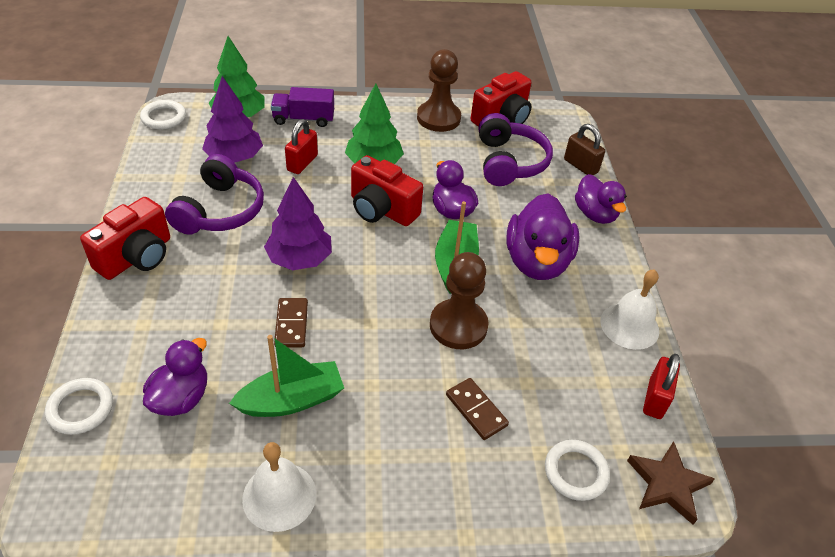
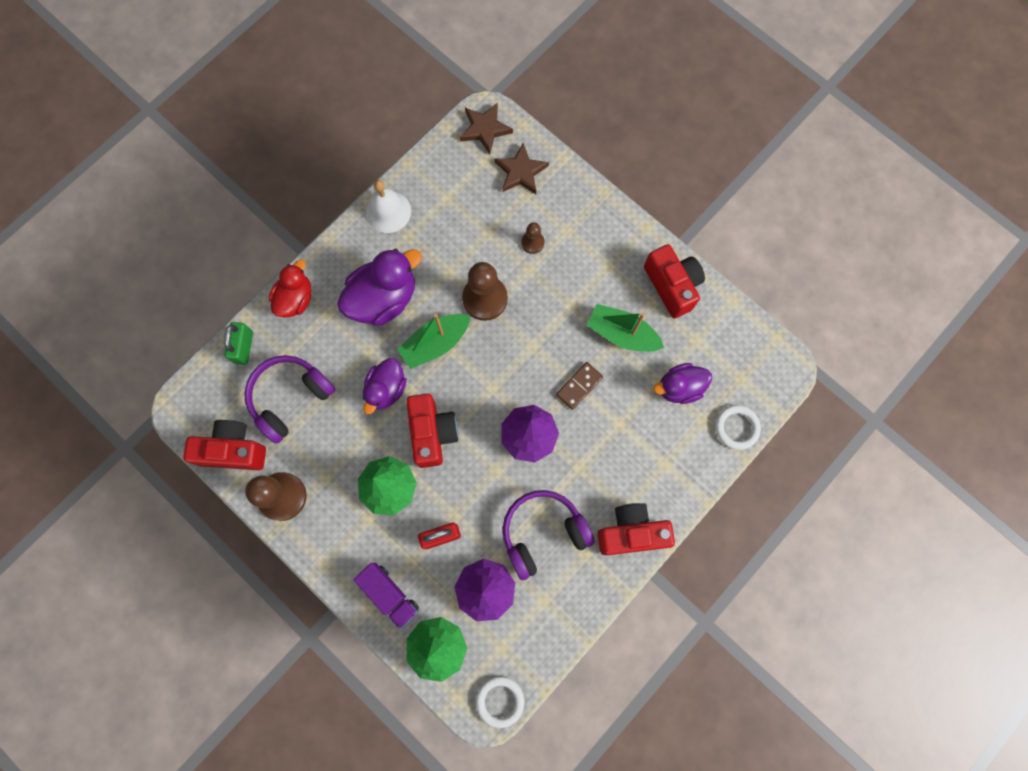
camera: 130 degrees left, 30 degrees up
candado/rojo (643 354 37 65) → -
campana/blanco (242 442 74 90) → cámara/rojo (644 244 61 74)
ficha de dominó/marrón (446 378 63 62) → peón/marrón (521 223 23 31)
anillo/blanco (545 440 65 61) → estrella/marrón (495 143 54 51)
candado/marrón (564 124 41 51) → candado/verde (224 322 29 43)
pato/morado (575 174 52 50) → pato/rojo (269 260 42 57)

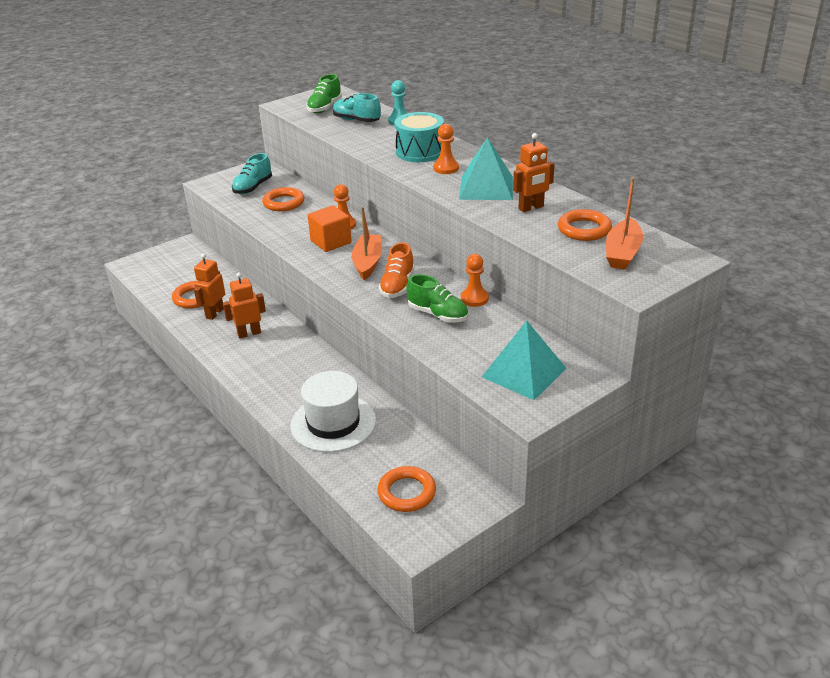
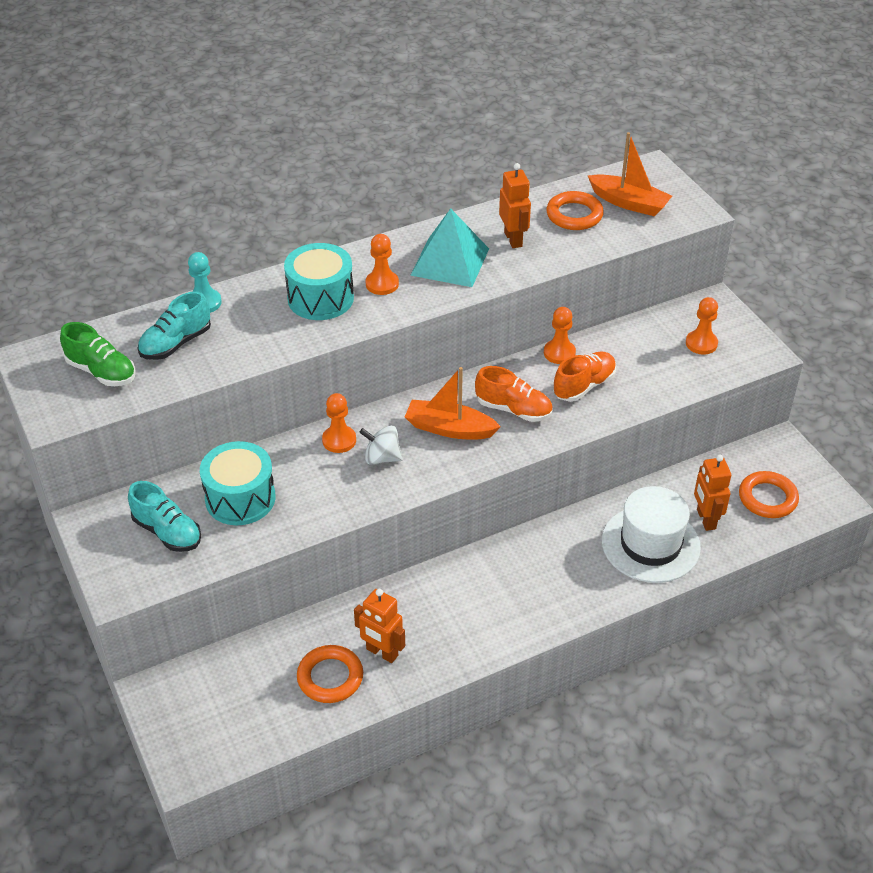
camera: 80 degrees left, 10 degrees up
robot/naranja (223 273 43 65) → robot/naranja (694 455 37 76), relocated
anillo/naranja (262 187 42 24) → tambor/turquesa (200 441 75 84)
cubo/naranja (308 205 44 47) → peonza/blanco (359 426 44 39)
pirámide/turquesa (482 321 85 79) → peón/naranja (686 297 32 58)
zapato/verde (406 274 62 49) → zapato/naranja (553 352 63 50)

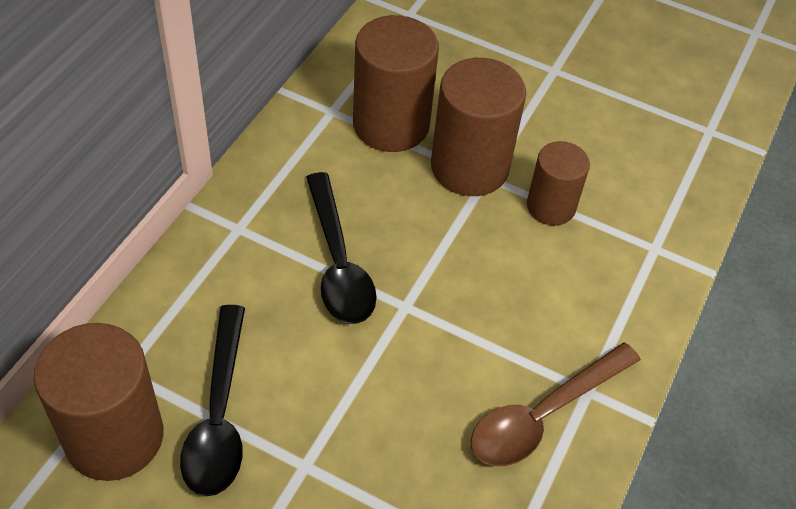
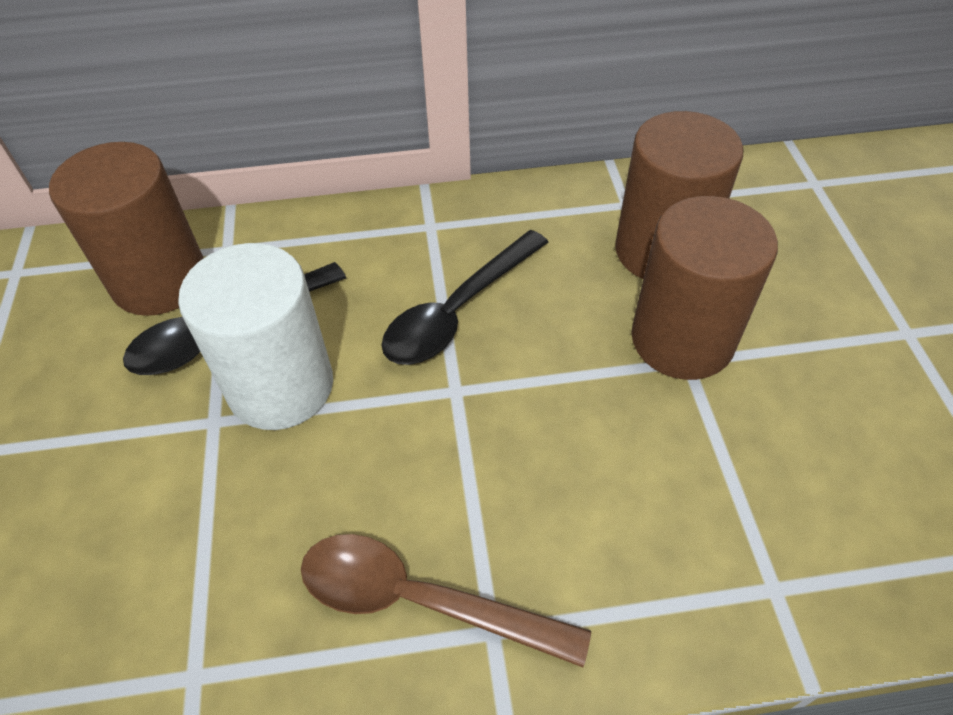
camera: 60 degrees right, 0 degrees up
cilindro/marrón (527 141 63 84) → -
- → cilindro/blanco (178 243 155 187)

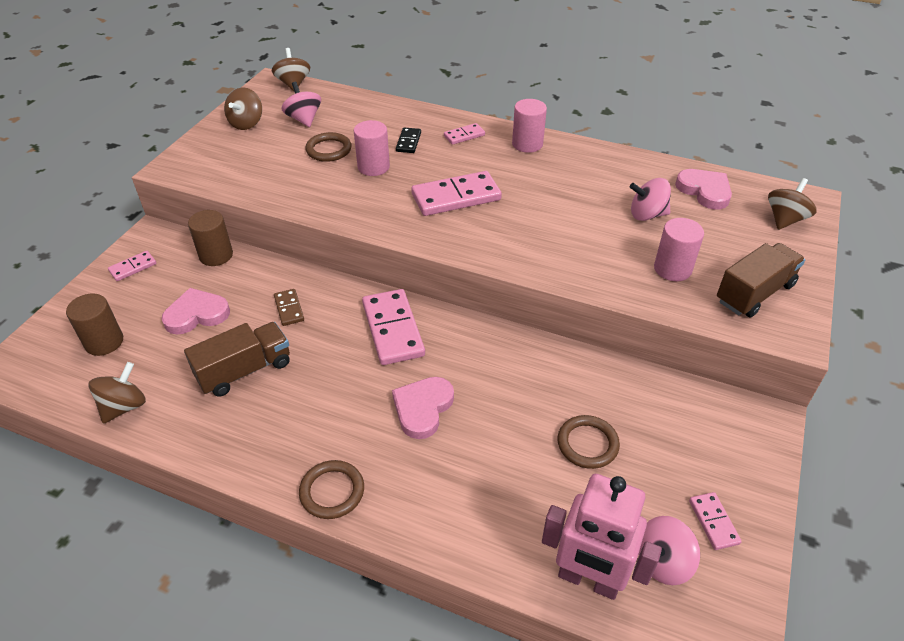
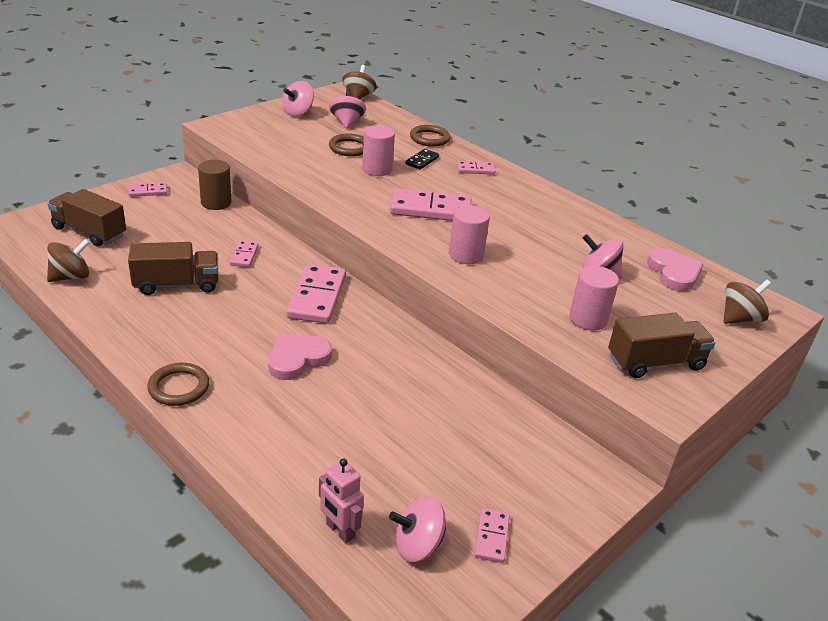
camera: 20 degrees right, 10 degrees down
corazón/rosa (162 288 68 46) → -
cilindro/rosa (512 99 35 54) → cilindro/rosa (449 205 41 59), relocated
anillo/marrón (557 415 63 54) → anillo/marrón (410 125 40 21), relocated
cilindro/marrón (66 294 57 62) → camión/marrón (47 189 79 58)
peonza/marrón (224 88 38 42) → peonza/rosa (282 81 32 36)
ficha de dominó/marrón (274 289 30 37) → ficha de dominó/rosa (230 240 29 27)
robot/rosa (542 474 120 126) → robot/rosa (319 458 45 85), x0.56

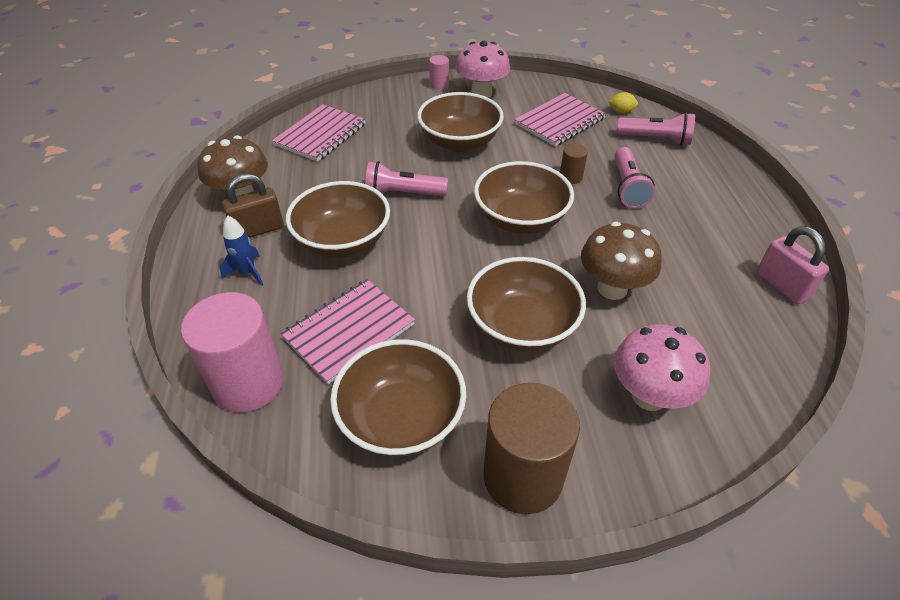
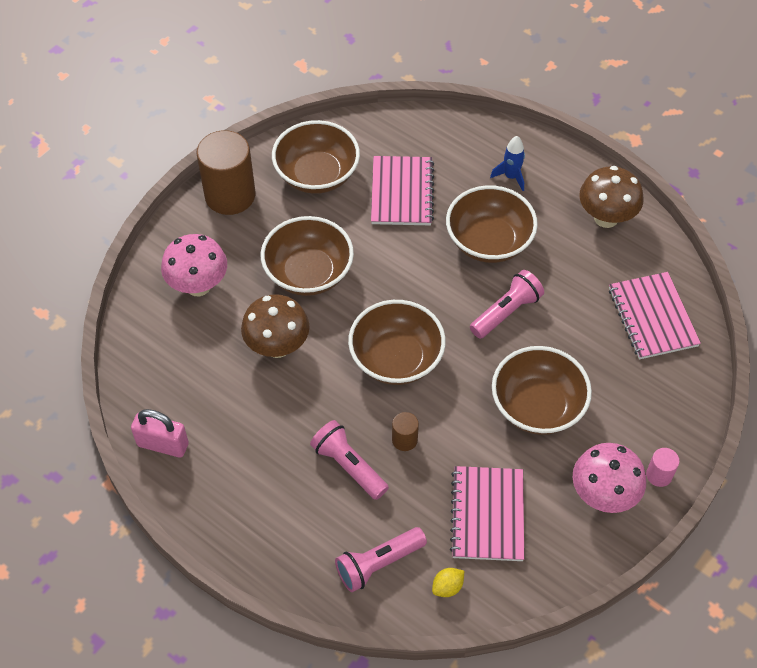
camera: 135 degrees right, 10 degrees up
cilindro/rosa (181 292 103 121) → -
candado/marrón (222 174 62 64) → -

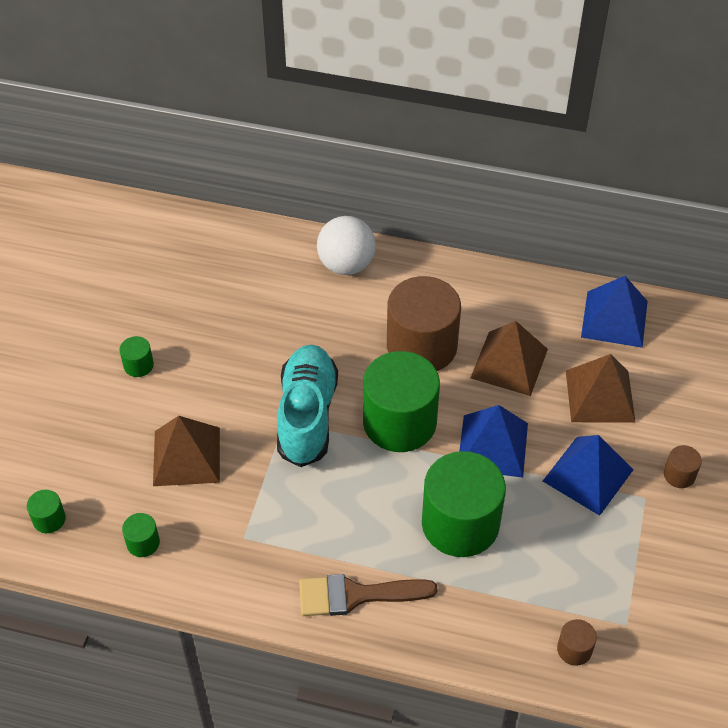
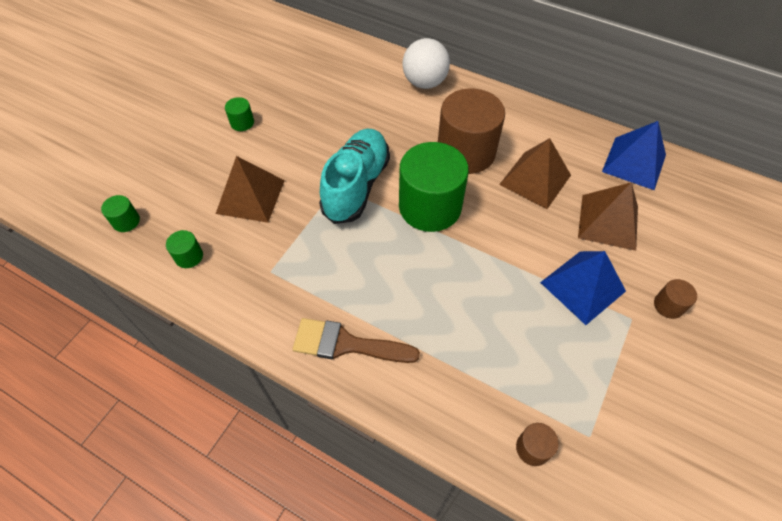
camera: 15 degrees right, 5 degrees up
cilindro/verde (422 451 84 106) → -
pirámide/azul (459 405 69 73) → -

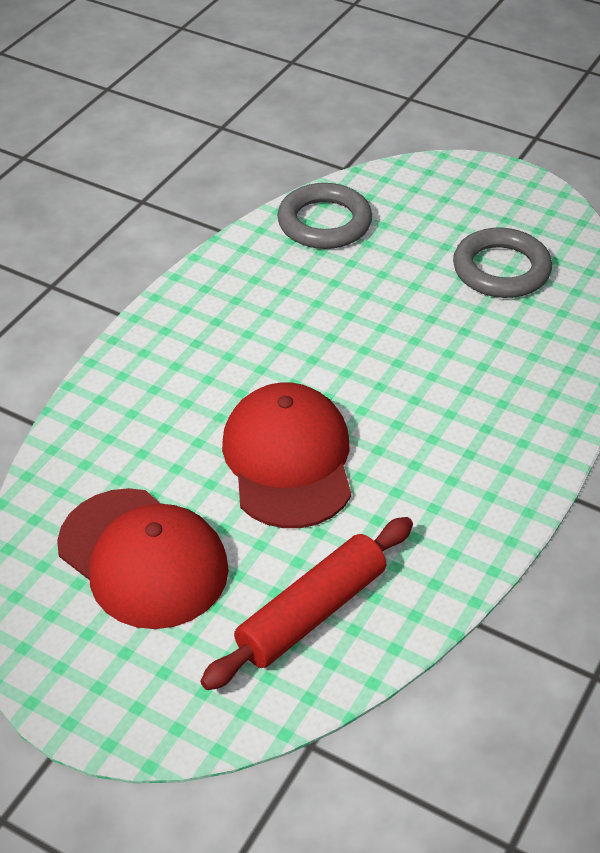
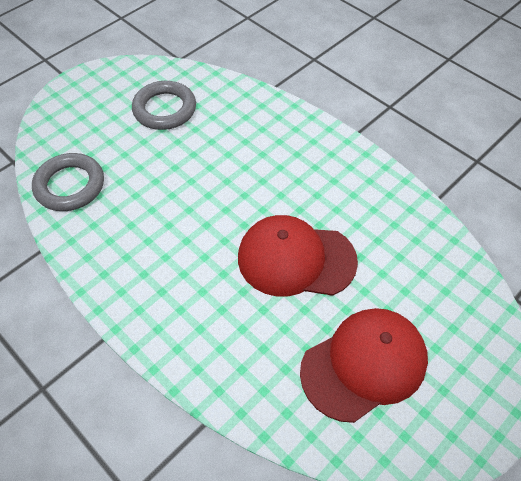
camera: 75 degrees left, 10 degrees up
rodillo/rojo (200 517 213 173) → -

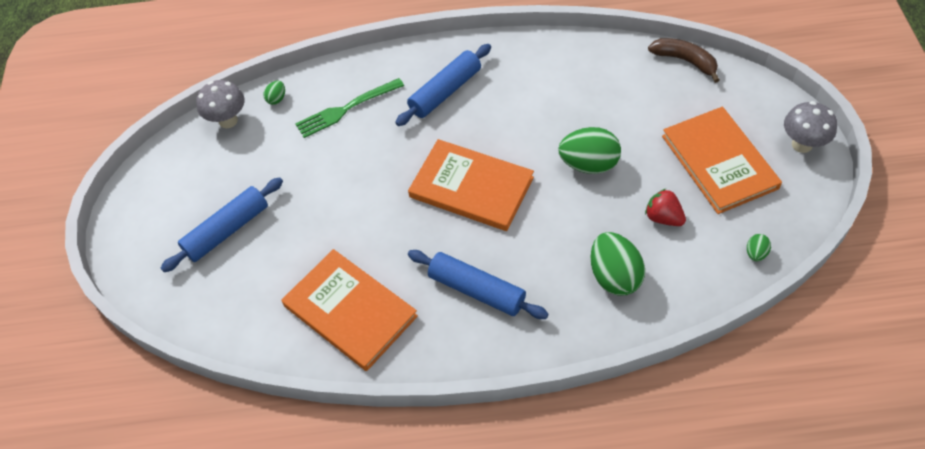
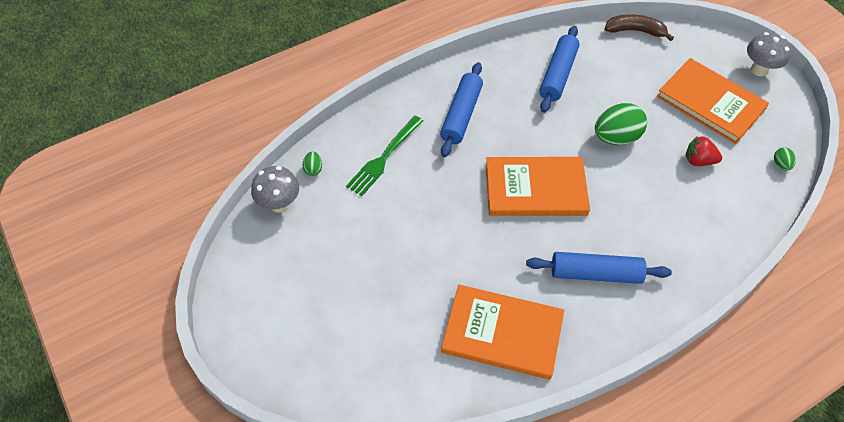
camera: 30 degrees left, 0 degrees up
huevo/verde (591 232 54 64) → -
rodillo/azul (161 178 122 94) → rodillo/azul (539 26 41 87), relocated

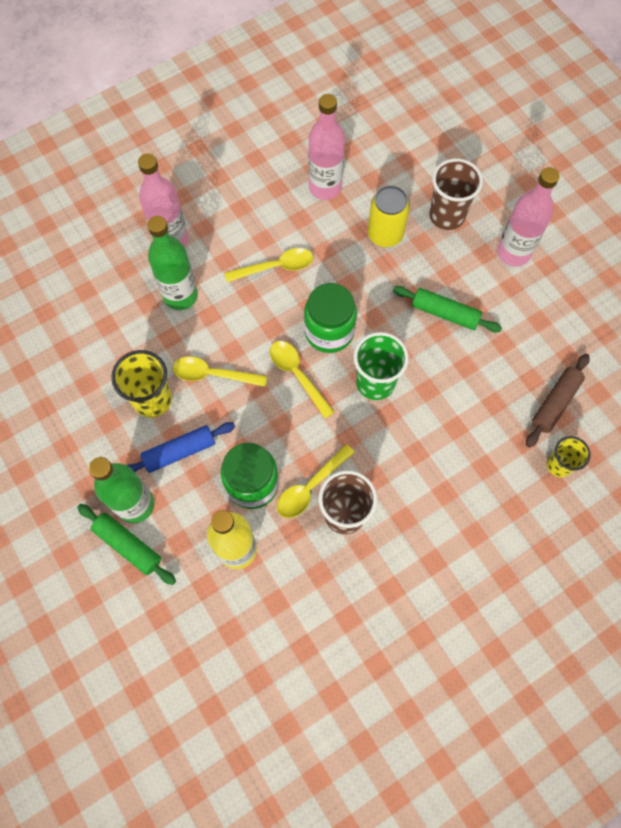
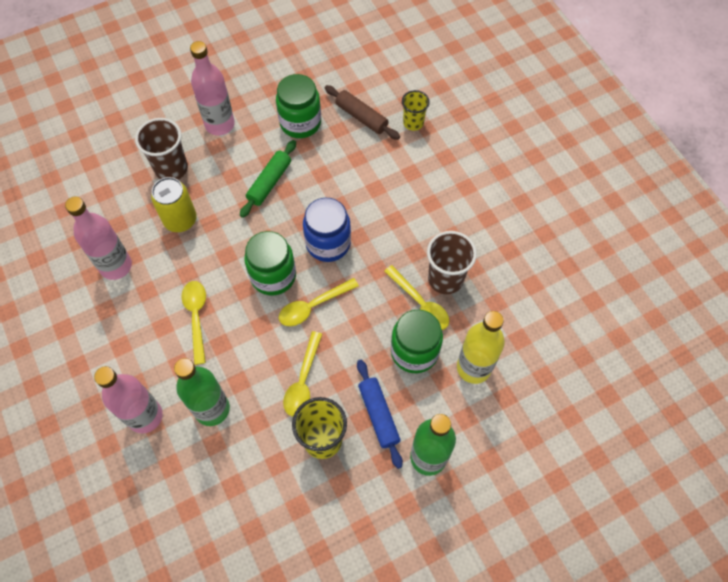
camera: 85 degrees left, 5 degrees down
rodillo/verde (77 504 99 81) → -
- → tarro/verde (276 74 45 64)
vaso/verde (353 332 56 68) → tarro/azul (303 198 48 64)

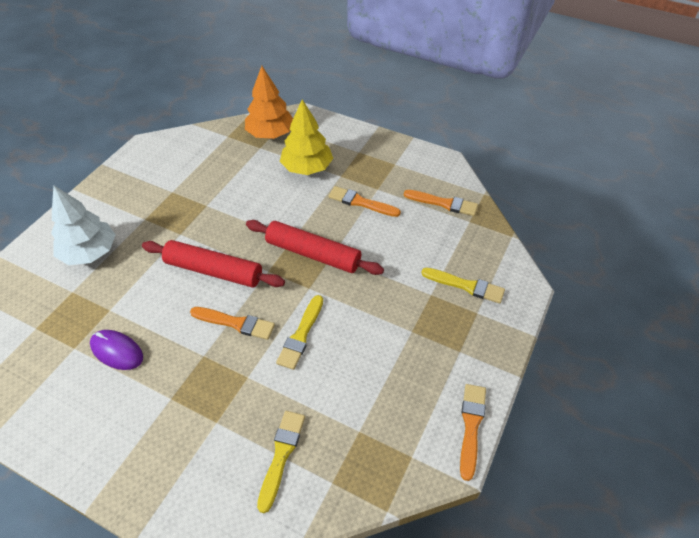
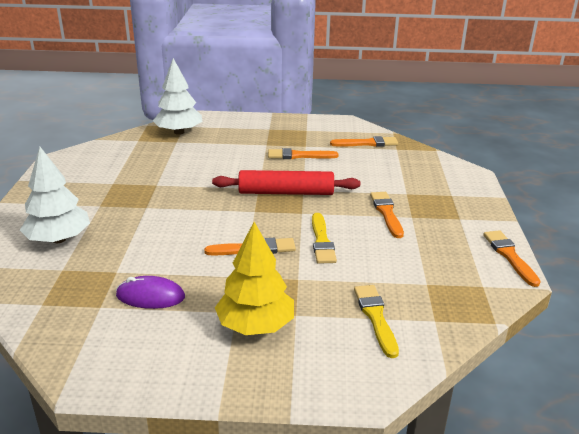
camera: 25 degrees left, 20 degrees down
rodillo/rojo (142 240 143 48) → -
pincel/amarillo (421 268 84 35) → -
- → pincel/naranja (370 192 34 46)
árbol/amarillo (280 99 53 76) → árbol/amarillo (215 222 79 113), relocated
árbol/naranja (245 66 48 73) → árbol/blanco (153 58 49 77)

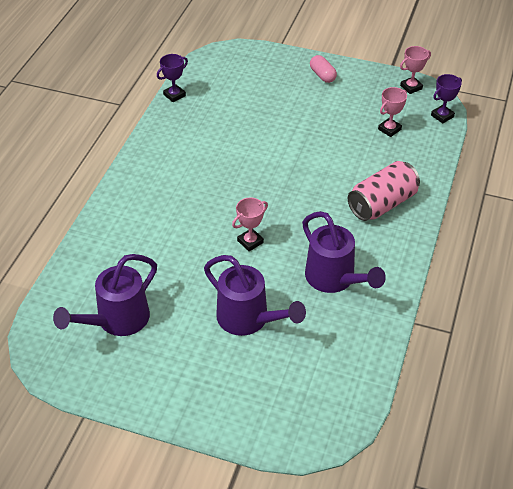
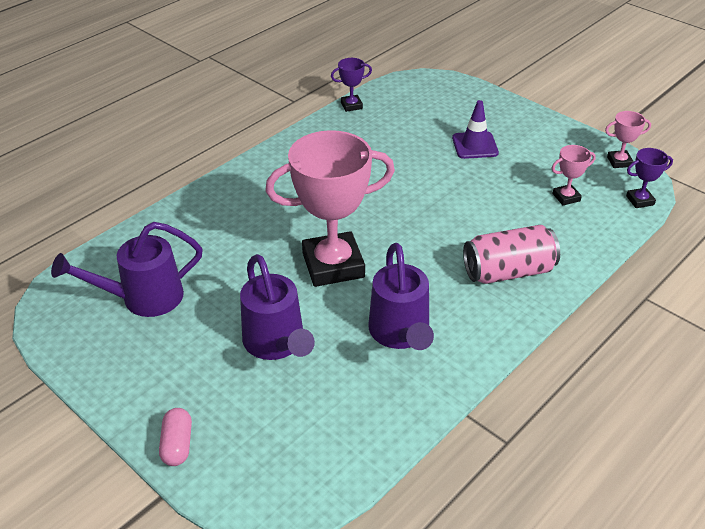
camera: 25 degrees right, 5 degrees down
- → cono de tráfico/morado (452 100 47 59)
cápsula/rosa (310 55 27 28) → cápsula/rosa (159 408 33 58), relocated
trofeo/rosa (232 198 36 53) → trofeo/rosa (265 130 130 157), x2.32

